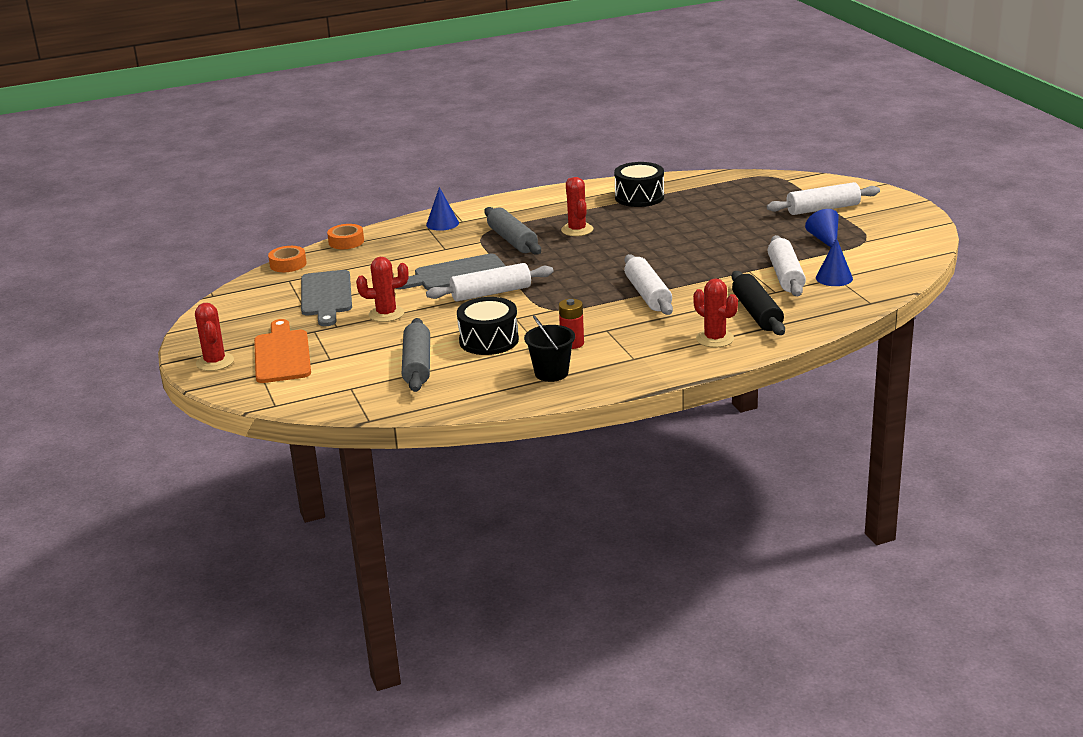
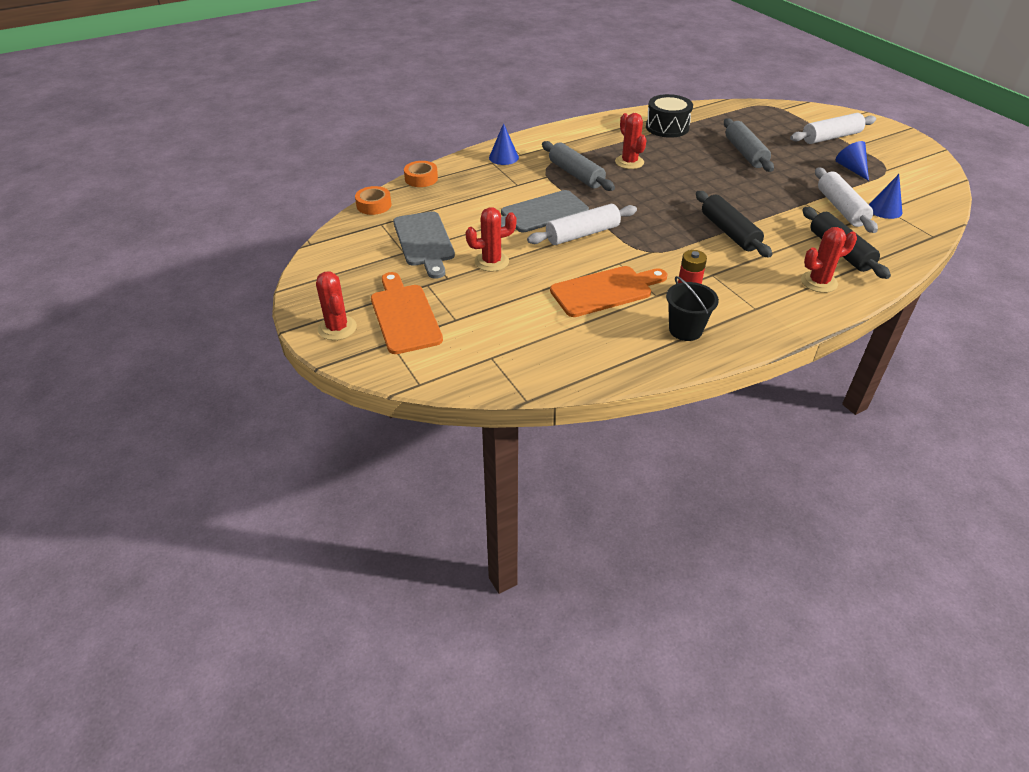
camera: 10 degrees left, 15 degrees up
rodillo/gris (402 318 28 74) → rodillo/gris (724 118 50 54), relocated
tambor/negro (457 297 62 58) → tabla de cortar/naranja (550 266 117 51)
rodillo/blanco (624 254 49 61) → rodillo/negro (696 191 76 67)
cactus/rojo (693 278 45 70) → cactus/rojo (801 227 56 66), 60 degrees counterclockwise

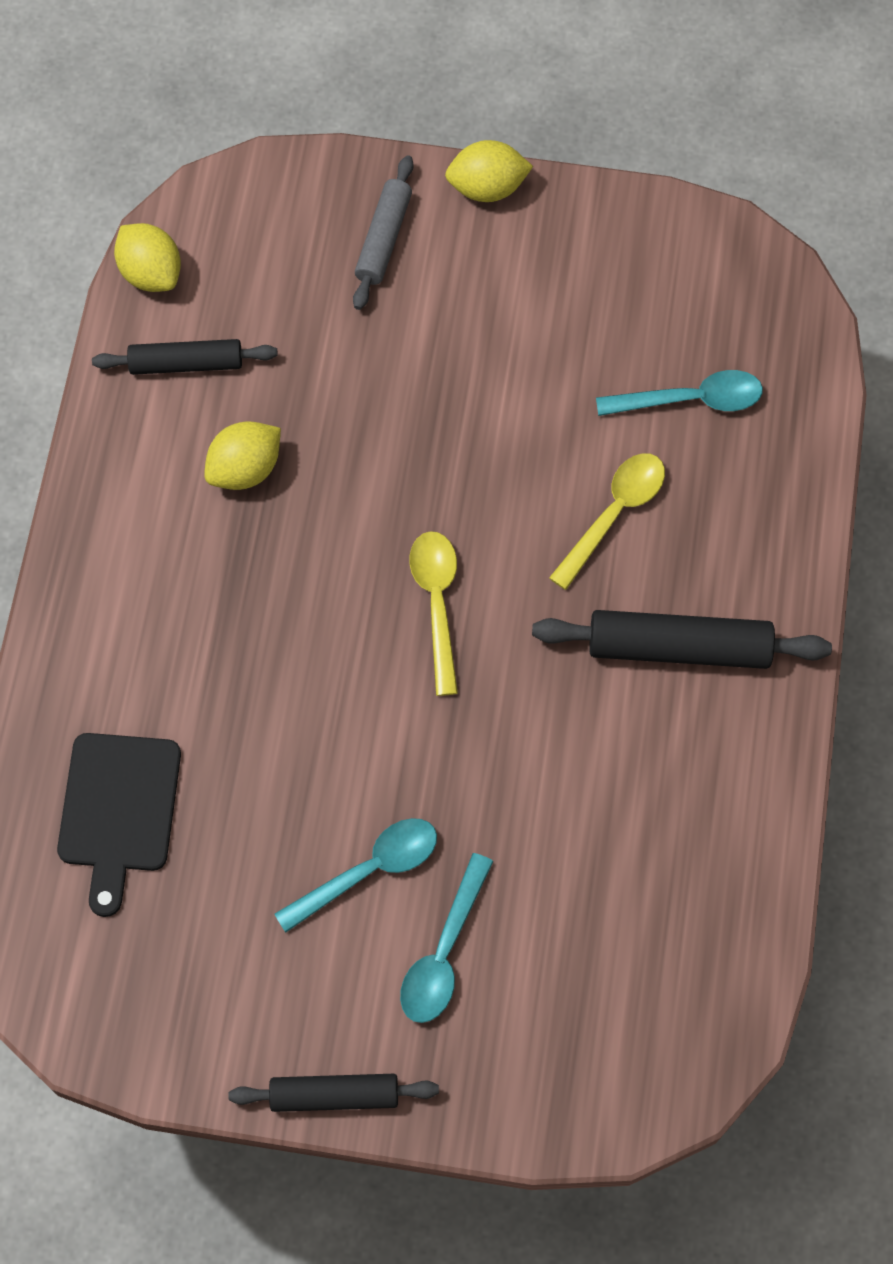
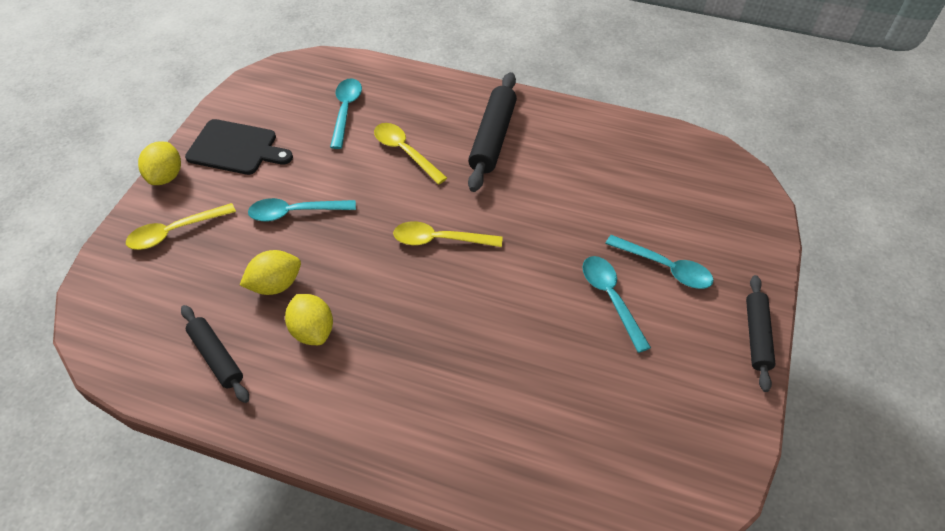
camera: 80 degrees left, 15 degrees down
- → cuchara/turquesa (248 198 108 23)
tabla de cortar/negro (57 733 124 184) → tabla de cortar/negro (185 119 108 56), relocated
limón/amarillo (114 223 67 69) → limón/amarillo (240 250 61 45), relocated
rodillo/gris (353 155 61 155) → cuchara/amarillo (126 203 110 47)
rodillo/negro (92 339 186 36) → rodillo/negro (181 305 68 98), 45 degrees counterclockwise

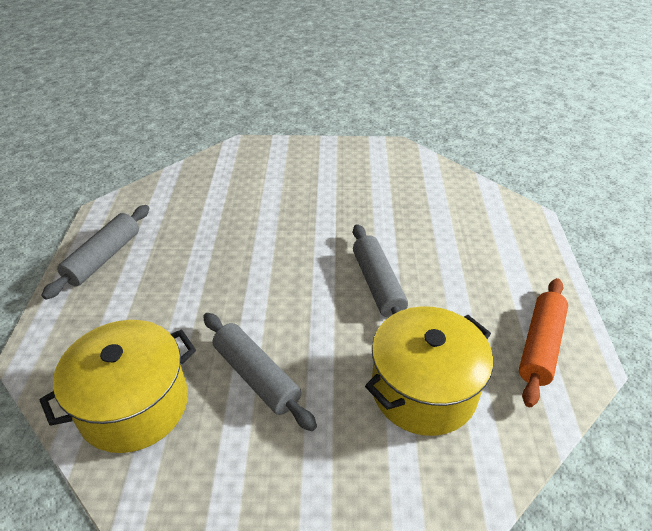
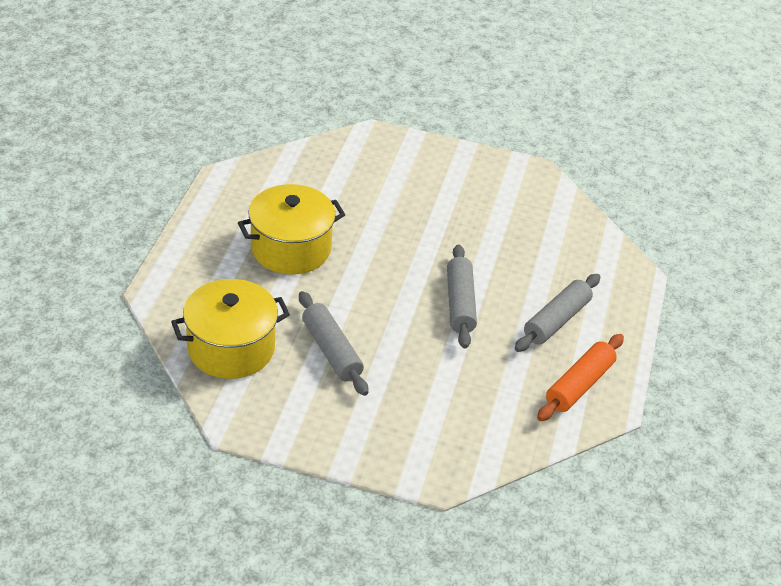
camera: 10 degrees right, 0 degrees up
rodillo/gris (42 205 107 95) → rodillo/gris (515 274 85 78), relocated
olla/amarillo (365 306 128 130) → olla/amarillo (238 184 107 91), relocated

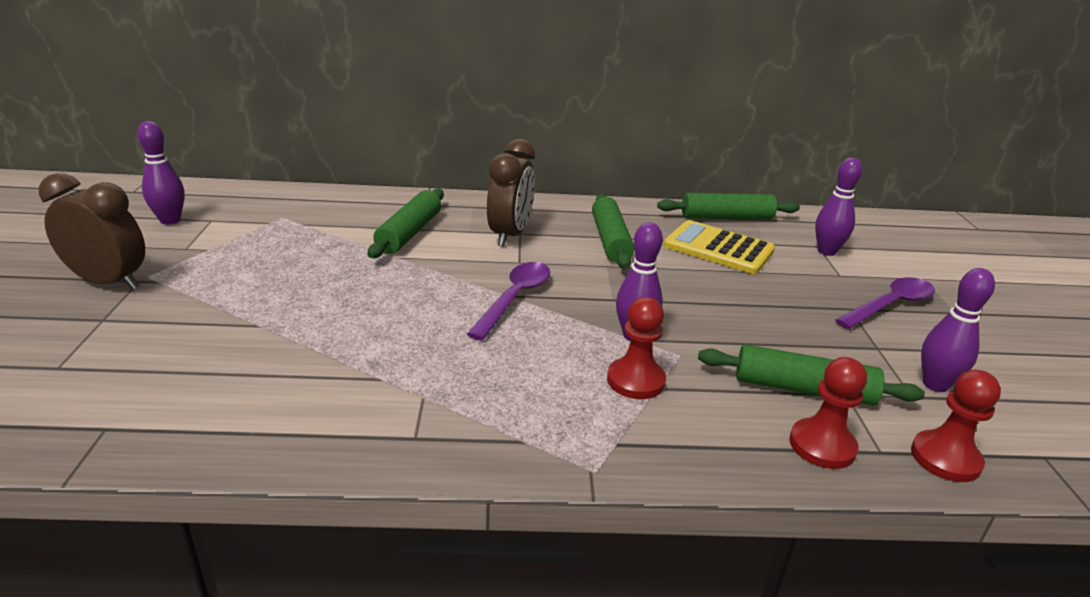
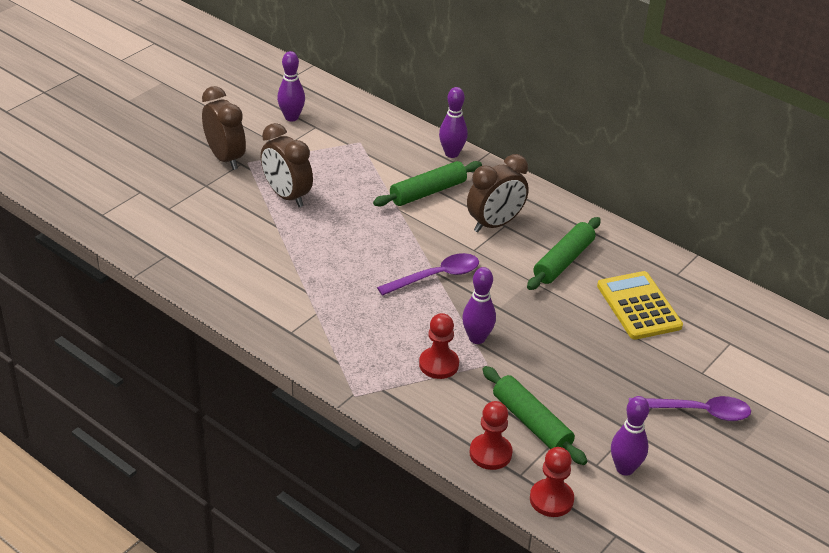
camera: 40 degrees right, 10 degrees up
rodillo/verde (657 193 143 27) → -
- → despertador/marrón (261 123 52 84)
bolo/morado (815 158 47 98) → bolo/morado (439 87 29 71), relocated

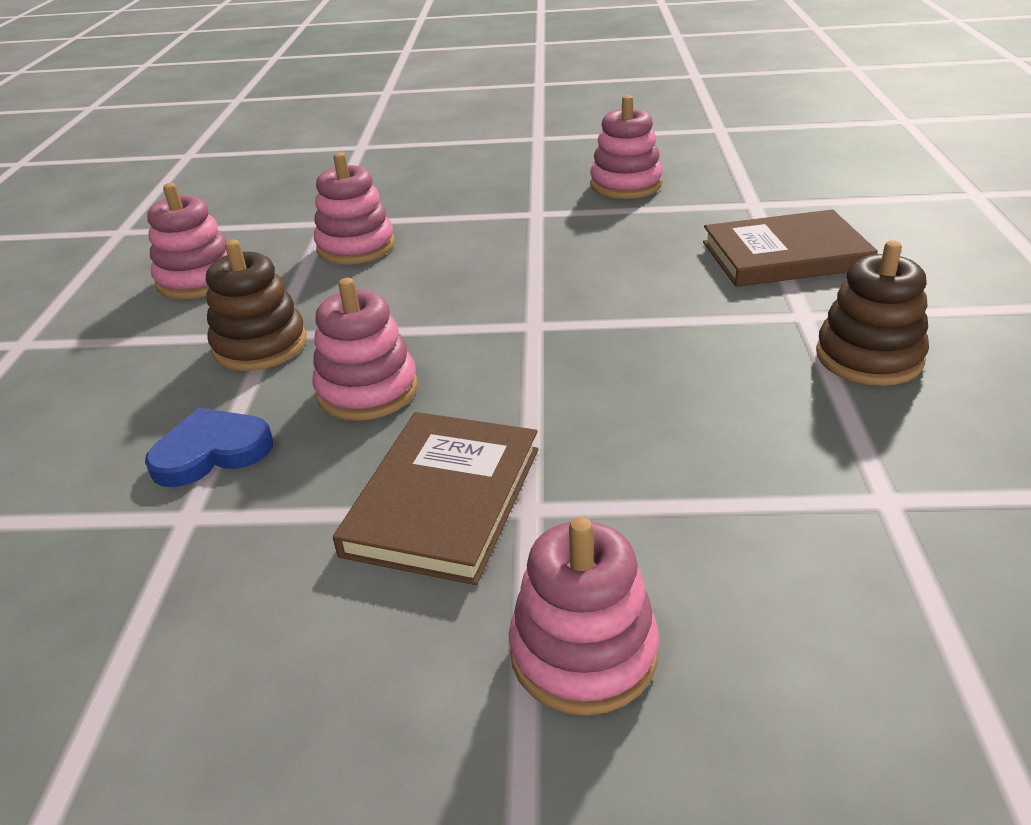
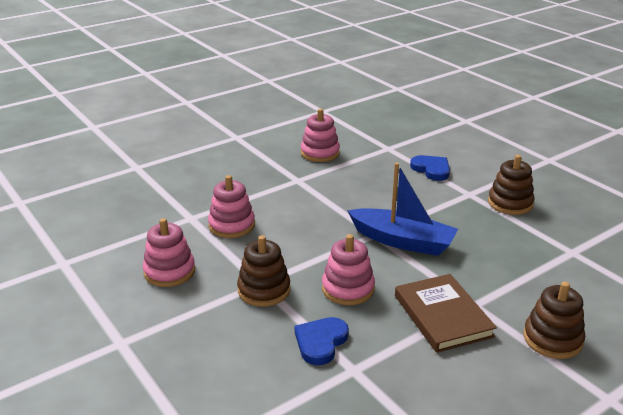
camera: 40 degrees left, 5 degrees down
- → barco/azul (347 162 111 94)
libro/marrón (703 209 175 78) → corazón/azul (410 155 40 26)
juguete apilable/rosa (509 517 150 198) → juguete apilable/marrón (523 282 62 77)

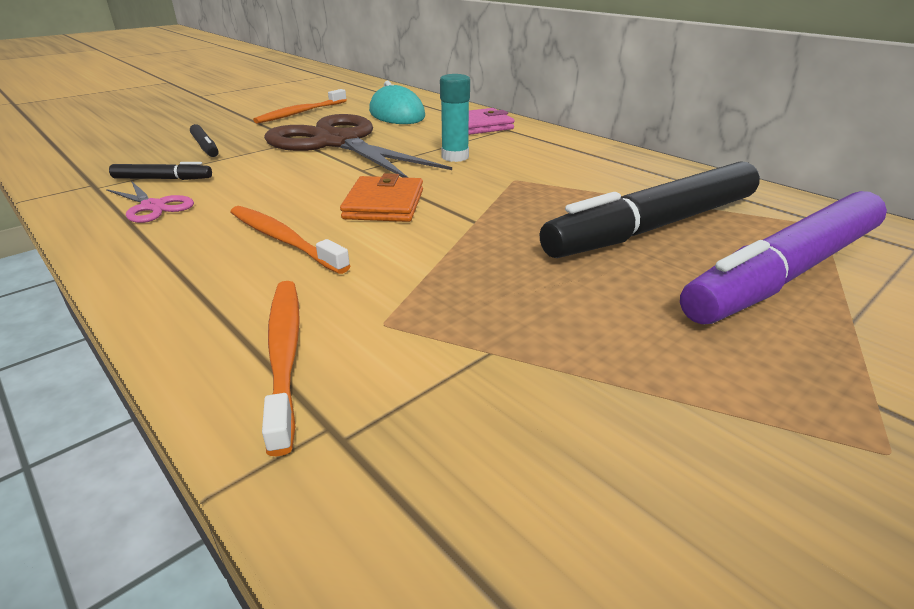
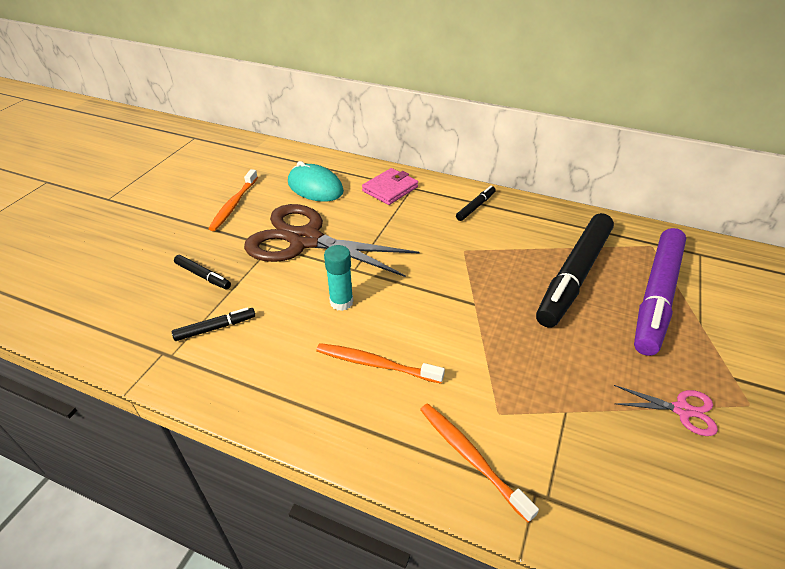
camera: 25 degrees left, 10 degrees up
cartera/naranja (340 173 83 49) → -
- → rotulador/negro (456 186 40 35)
tijeras/rosa (106 181 88 42) → tijeras/rosa (614 385 104 51), relocated
barra de pegamento/turquesa (440 74 30 88) → barra de pegamento/turquesa (324 245 29 66), relocated

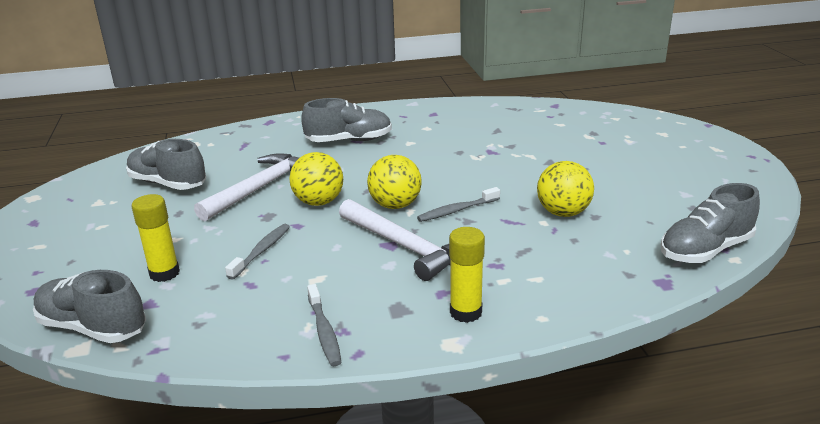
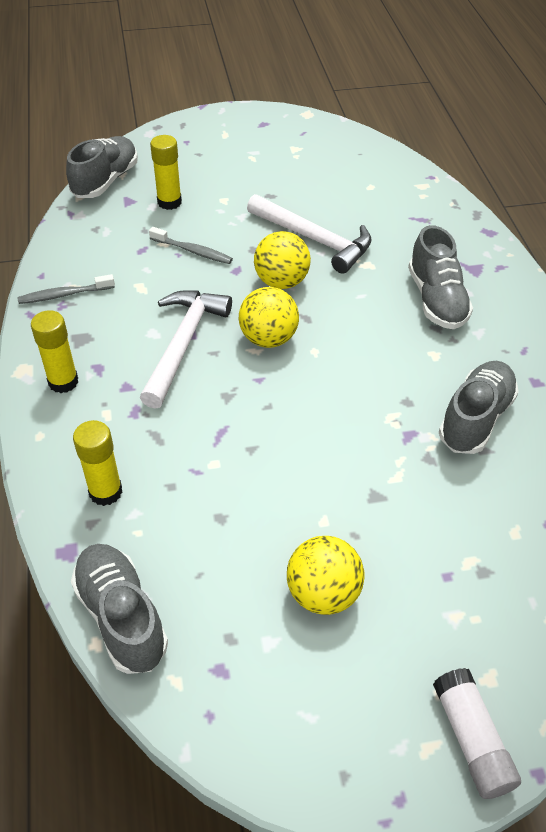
camera: 90 degrees right, 20 degrees up
cepillo de dientes/gris (417 187 83 35) → -
- → barra de pegamento/amarillo (73 420 49 86)
- → barra de pegamento/blanco (433 668 88 131)
zapato/gris (126 139 80 51) → zapato/gris (439 361 80 93), relocated
pelota/amarillo (537 161 57 56) → pelota/amarillo (287 536 77 79), relocated
martillo/blanco (339 199 112 82) → martillo/blanco (140 290 92 119), 150 degrees clockwise

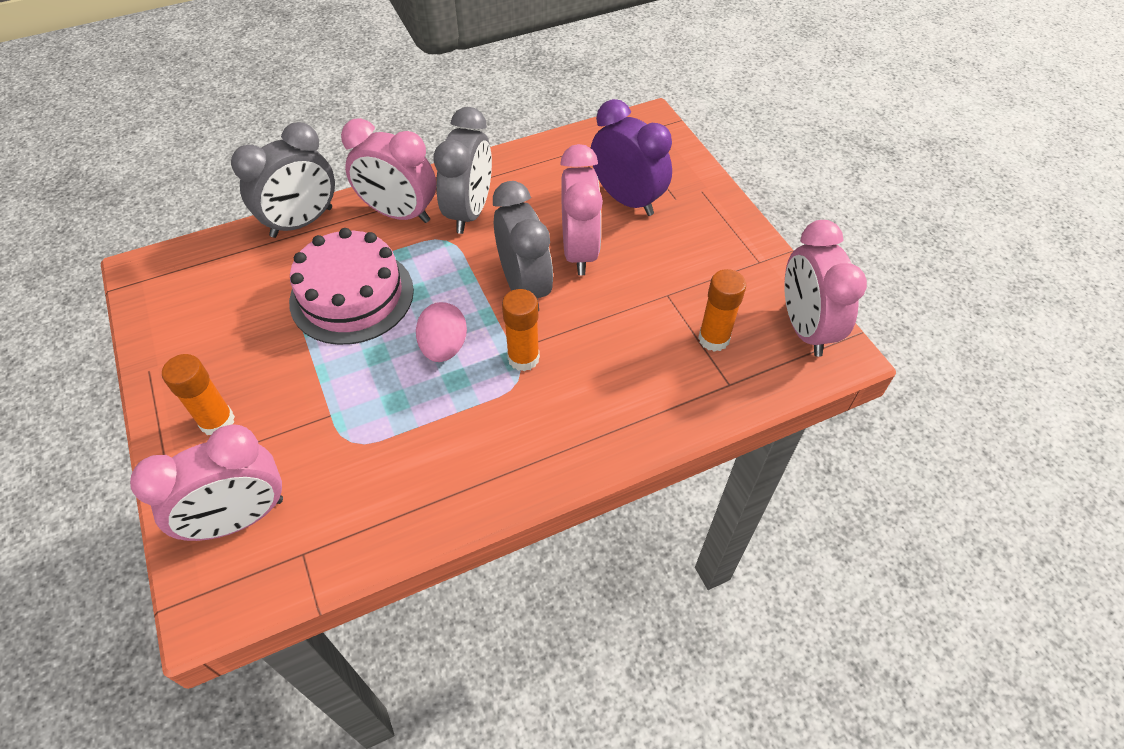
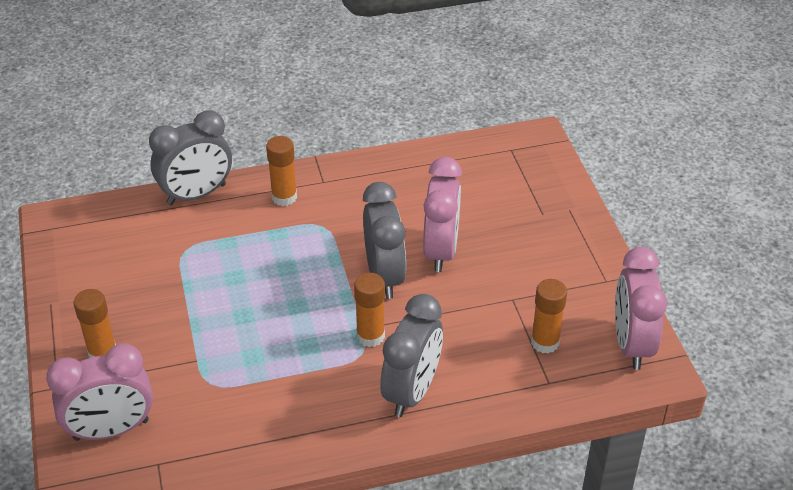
camera: 10 degrees right, 10 degrees down
tarta/rosa (289 228 125 117) → -
huevo/rosa (416 302 51 60) → -
despertador/morado (591 99 81 117) → -
despertador/gris (433 107 59 127) → despertador/gris (380 294 63 123), relocated
despertador/rosa (341 118 95 105) → barra de pegamento/naranja (266 136 31 70)

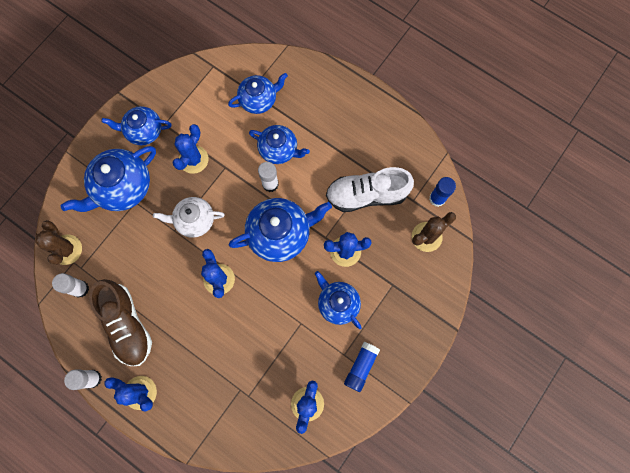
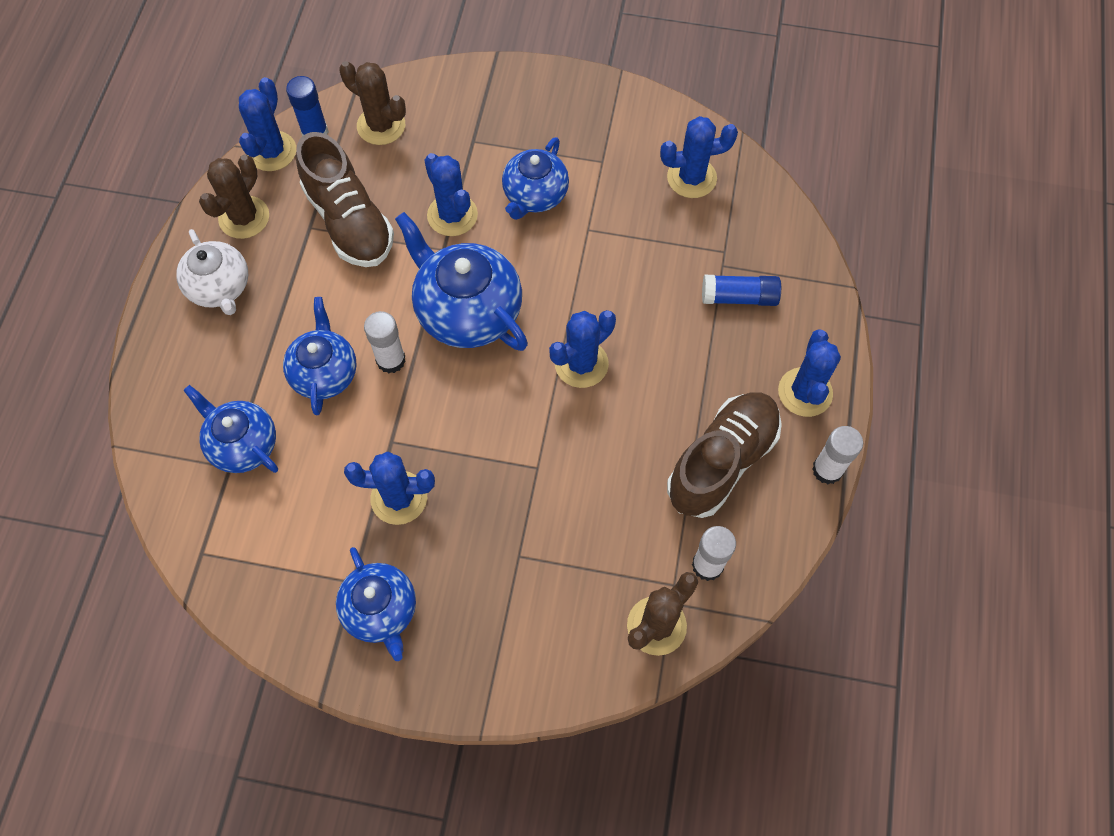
camera: 115 degrees left, 10 degrees down
tetera/azul (61 146 95 66) → -
- → cactus/marrón (199 155 70 84)
- → cactus/azul (239 77 57 94)
tetera/blanco (153 197 72 41) → tetera/blanco (176 229 72 86), relocated
barra de pegamento/azul (344 342 36 50) → barra de pegamento/azul (702 275 79 31), relocated
zapato/blanco (326 167 88 45) → zapato/marrón (296 132 98 135)

